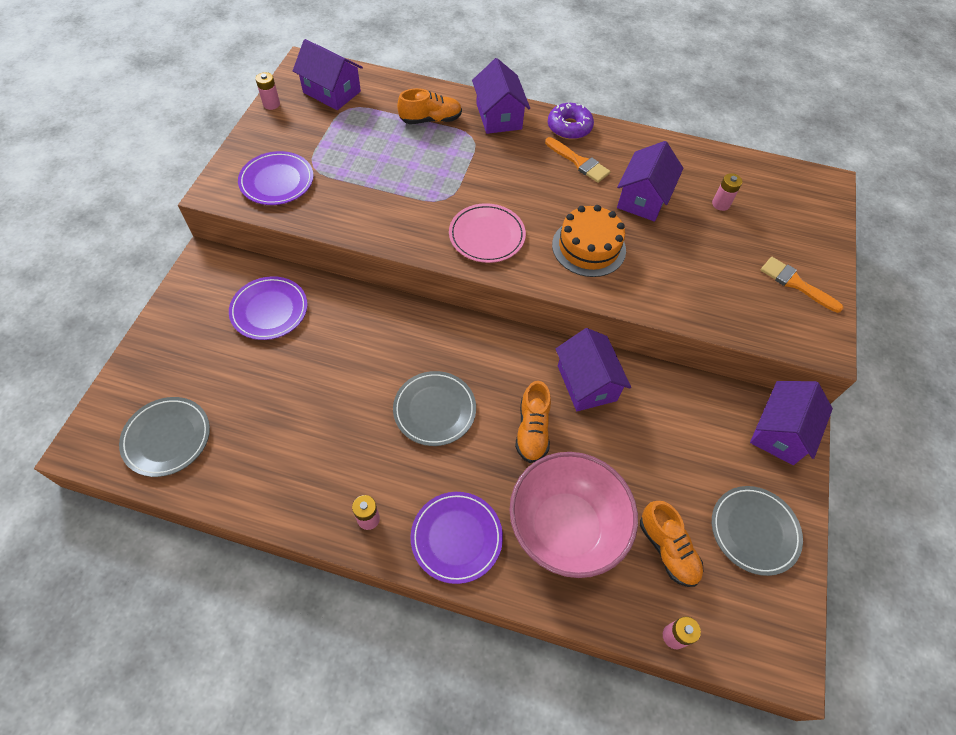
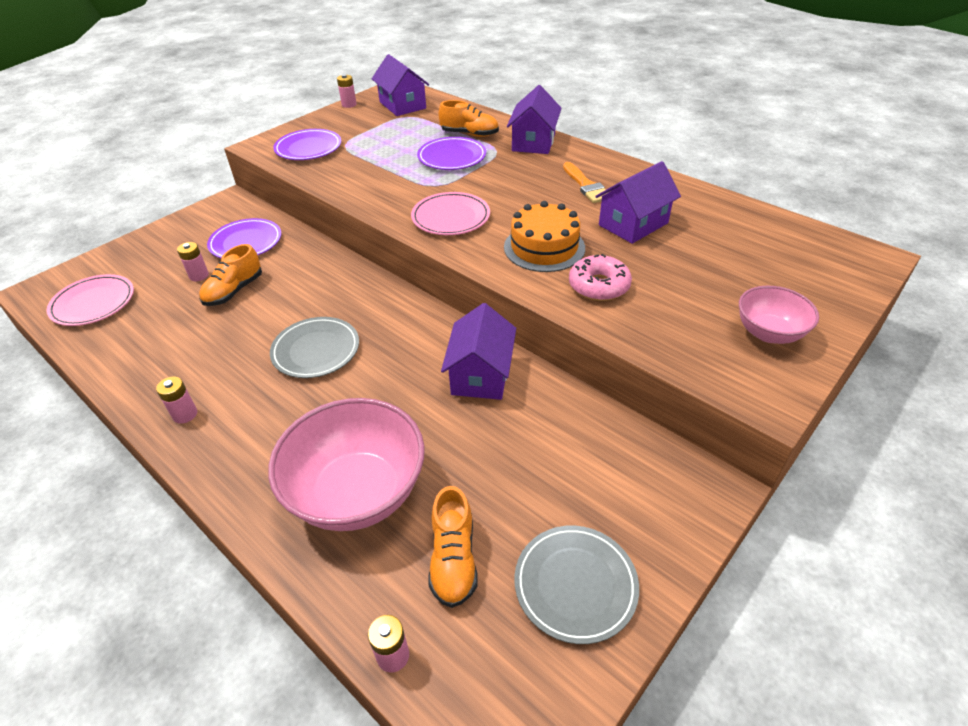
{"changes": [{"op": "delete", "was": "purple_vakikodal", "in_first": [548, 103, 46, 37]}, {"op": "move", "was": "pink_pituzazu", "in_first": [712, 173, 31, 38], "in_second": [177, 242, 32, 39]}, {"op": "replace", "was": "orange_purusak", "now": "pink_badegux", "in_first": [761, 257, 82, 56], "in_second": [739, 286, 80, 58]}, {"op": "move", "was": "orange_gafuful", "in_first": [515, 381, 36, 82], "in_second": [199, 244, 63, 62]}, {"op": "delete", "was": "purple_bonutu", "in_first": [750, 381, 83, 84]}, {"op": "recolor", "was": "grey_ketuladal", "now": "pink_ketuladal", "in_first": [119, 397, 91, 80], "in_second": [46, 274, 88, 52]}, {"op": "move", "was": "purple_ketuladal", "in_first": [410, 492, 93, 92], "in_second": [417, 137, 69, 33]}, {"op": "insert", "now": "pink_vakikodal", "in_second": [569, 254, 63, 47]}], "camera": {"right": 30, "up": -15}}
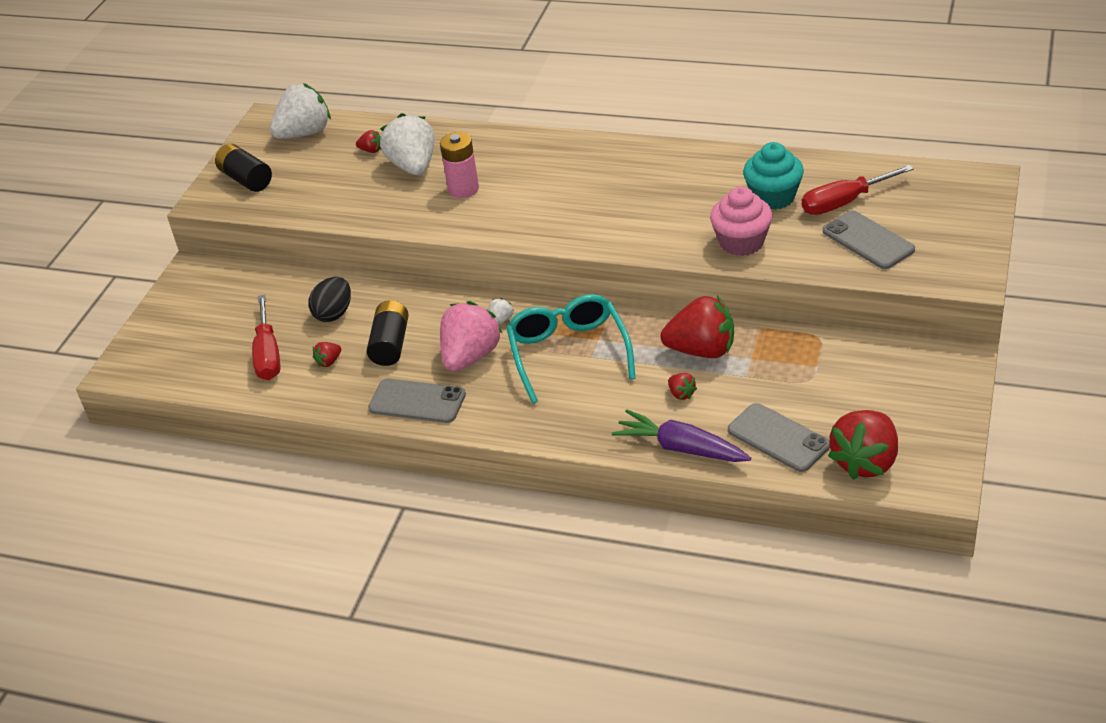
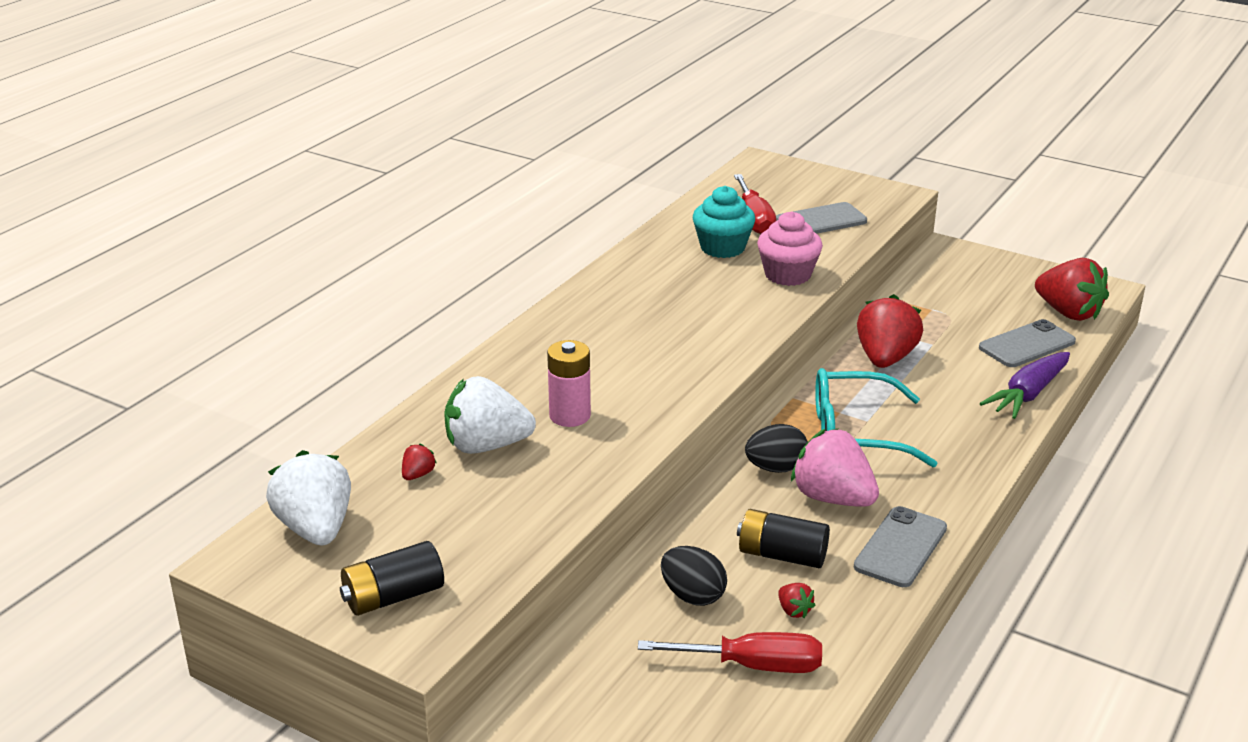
{"changes": [{"op": "replace", "was": "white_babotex", "now": "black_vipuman", "in_first": [489, 298, 25, 27], "in_second": [745, 424, 63, 49]}, {"op": "delete", "was": "red_babotex", "in_first": [668, 373, 29, 27]}], "camera": {"right": -80, "up": -10}}
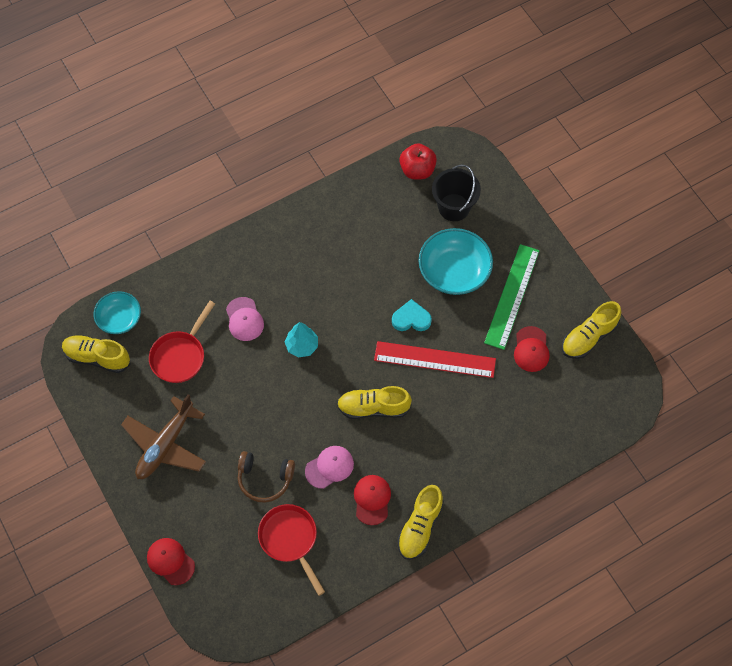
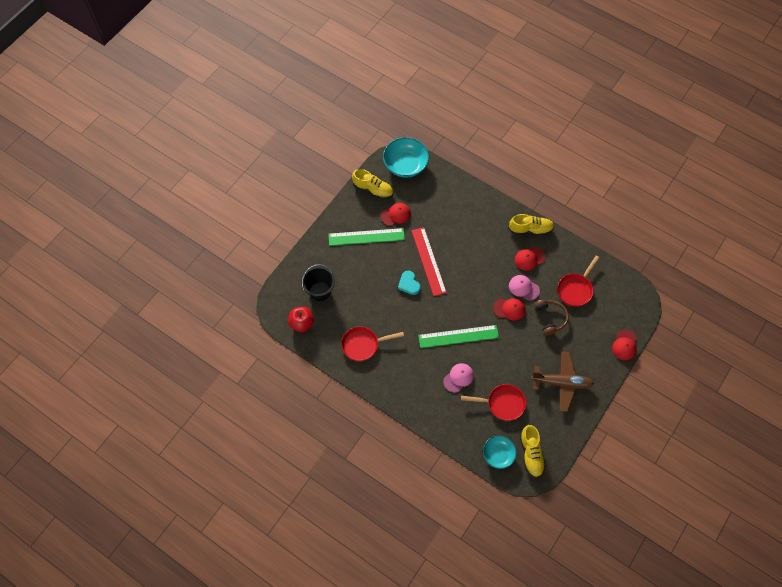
{"changes": [{"op": "move", "was": "turquoise_badegux", "in_first": [418, 228, 75, 67], "in_second": [383, 137, 46, 41]}, {"op": "replace", "was": "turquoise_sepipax", "now": "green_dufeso", "in_first": [285, 322, 33, 36], "in_second": [418, 325, 81, 23]}, {"op": "delete", "was": "yellow_gafuful", "in_first": [337, 386, 75, 33]}, {"op": "insert", "now": "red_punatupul", "in_second": [493, 298, 33, 22]}, {"op": "insert", "now": "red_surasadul", "in_second": [341, 326, 63, 35]}], "camera": {"right": -115, "up": 0}}
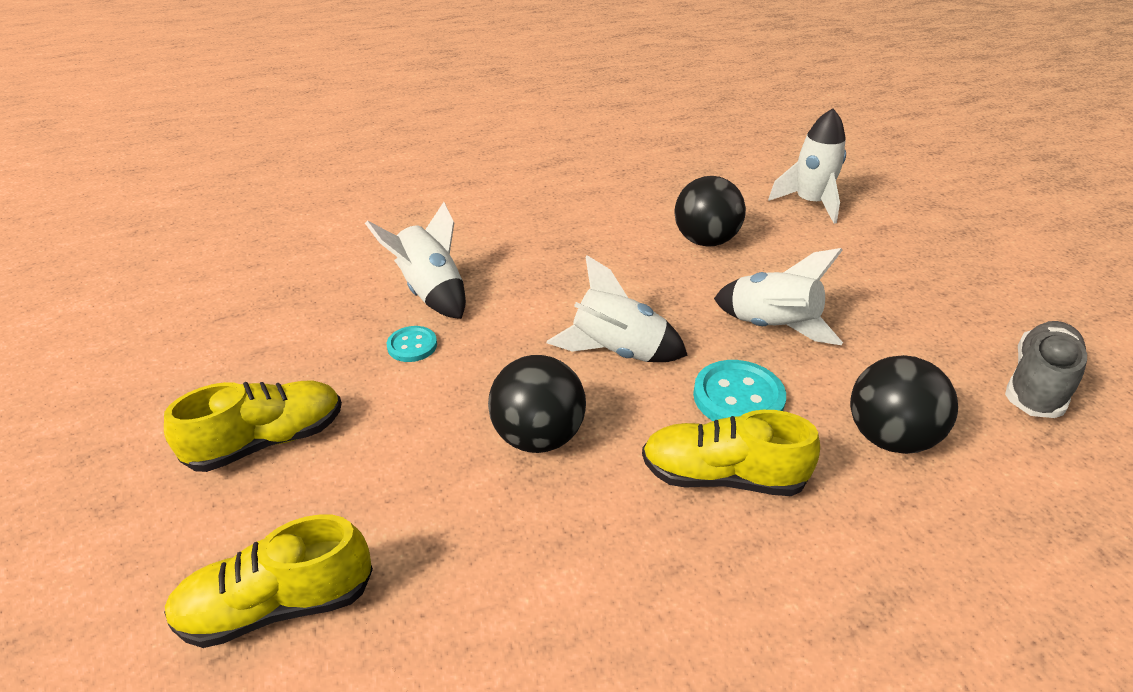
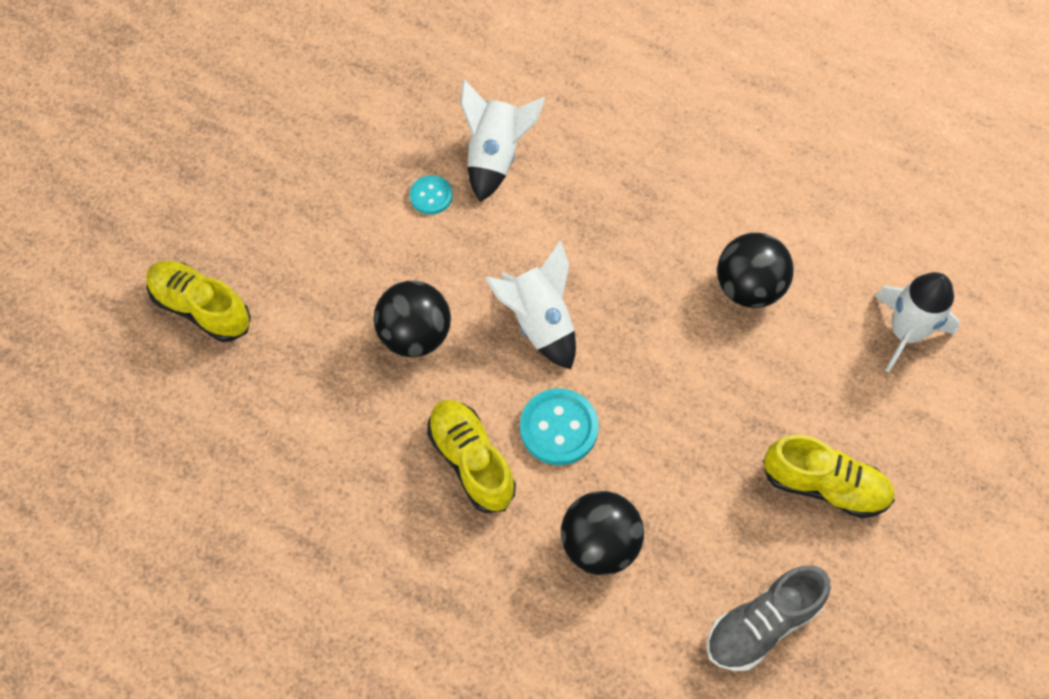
{"changes": [{"op": "delete", "was": "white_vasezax", "in_first": [714, 248, 129, 97]}, {"op": "rotate", "was": "grey_gafuful", "in_first": [1005, 321, 82, 97], "in_second": [706, 566, 125, 105], "clockwise": 150}, {"op": "move", "was": "yellow_gafuful", "in_first": [164, 381, 178, 91], "in_second": [763, 435, 132, 83]}], "camera": {"right": 50, "up": 25}}
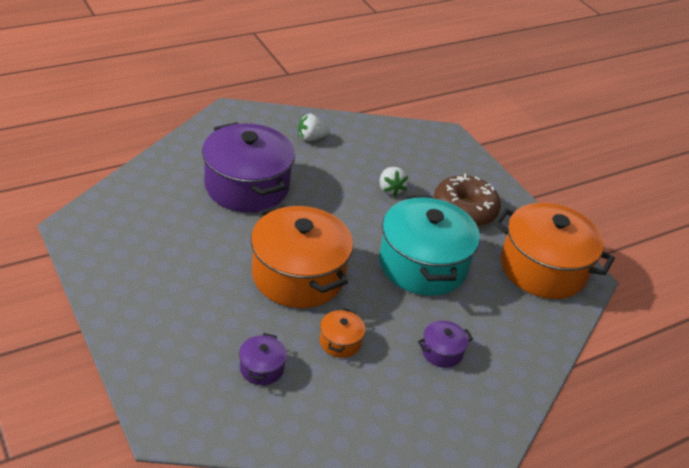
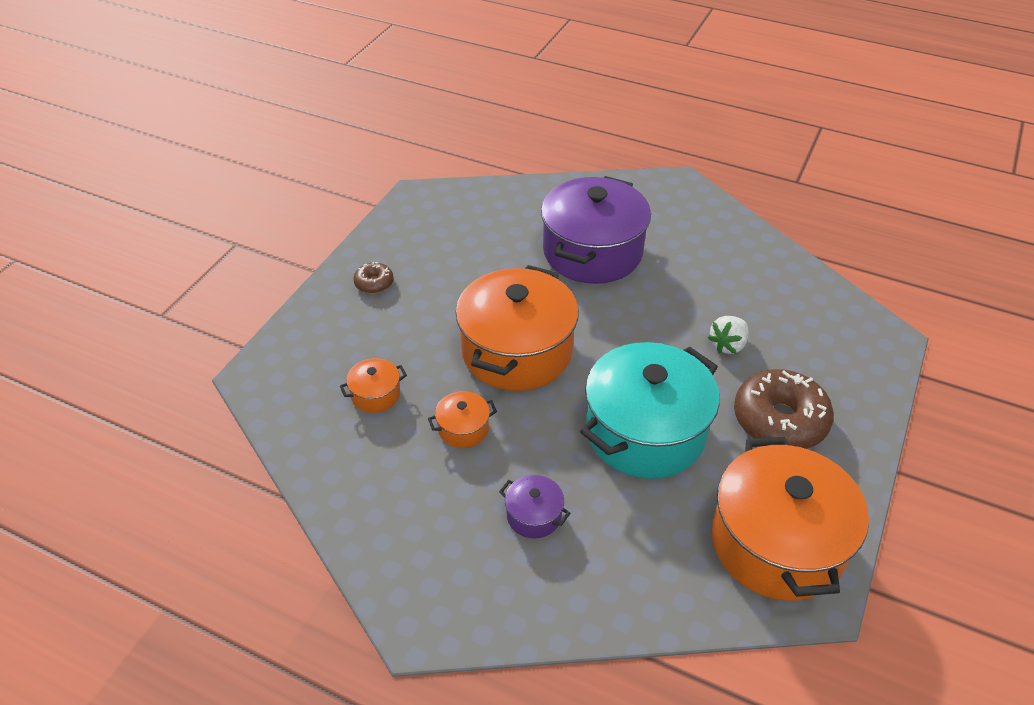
{"changes": [{"op": "delete", "was": "white_babotex", "in_first": [298, 114, 32, 27]}, {"op": "recolor", "was": "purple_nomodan", "now": "orange_nomodan", "in_first": [239, 333, 48, 52], "in_second": [340, 358, 67, 55]}, {"op": "insert", "now": "brown_vakikodal", "in_second": [353, 262, 41, 32]}], "camera": {"right": 60, "up": 5}}
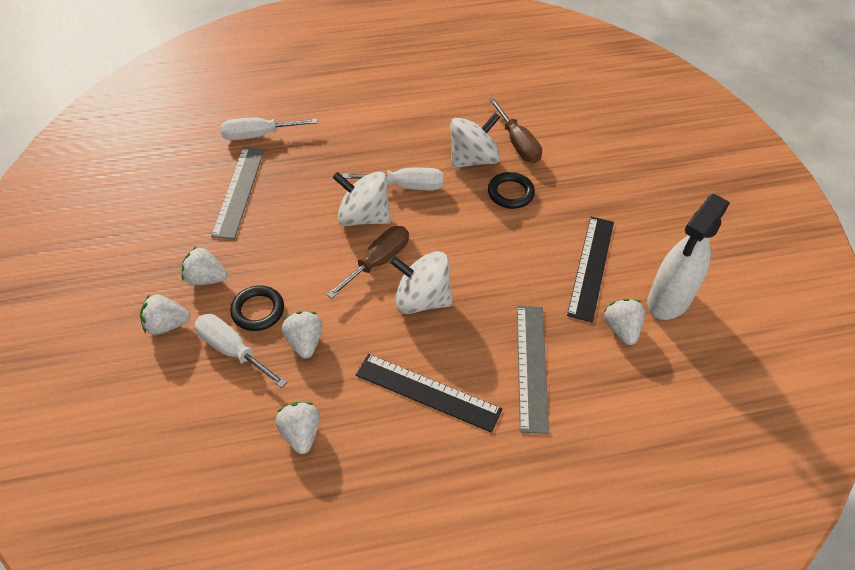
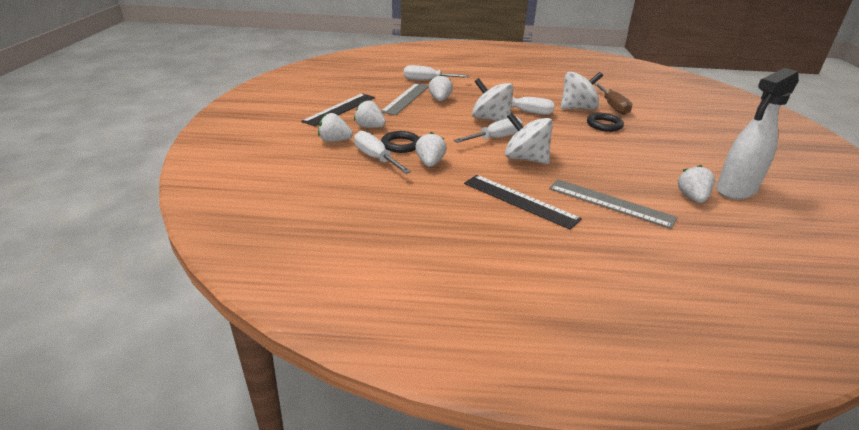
{"changes": [{"op": "move", "was": "black_dufeso", "in_first": [567, 217, 47, 105], "in_second": [301, 93, 74, 33]}, {"op": "recolor", "was": "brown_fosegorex", "now": "white_fosegorex", "in_first": [326, 226, 83, 73], "in_second": [454, 117, 69, 26]}, {"op": "rotate", "was": "grey_dufeso", "in_first": [517, 306, 32, 128], "in_second": [549, 179, 128, 50], "clockwise": -75}, {"op": "move", "was": "white_babotex", "in_first": [276, 402, 44, 52], "in_second": [429, 74, 24, 27]}], "camera": {"right": 15, "up": -20}}
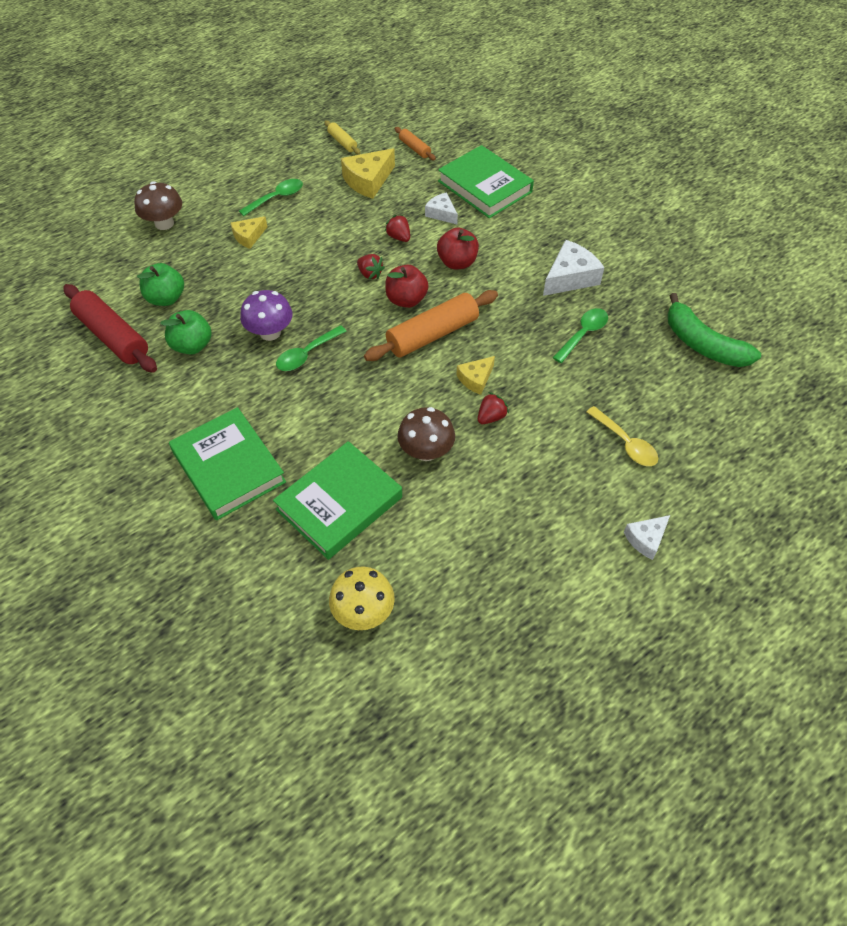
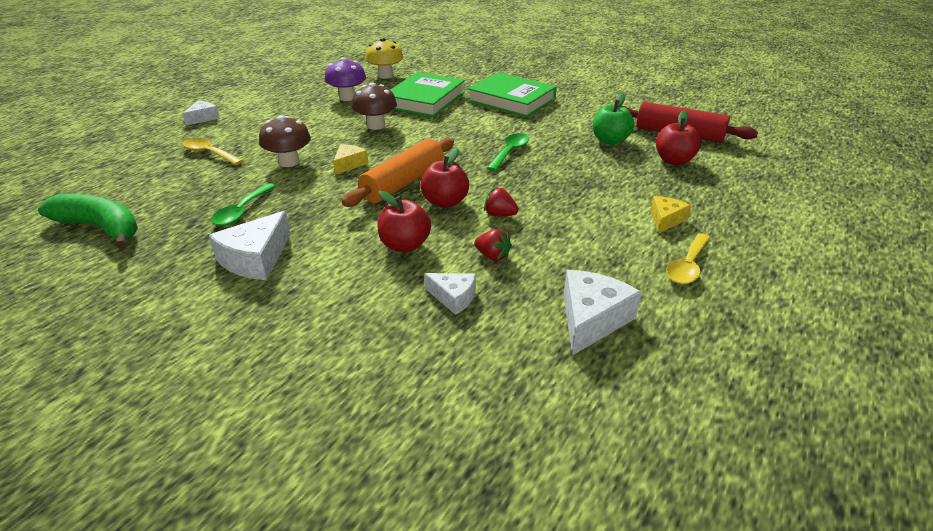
{"changes": [{"op": "delete", "was": "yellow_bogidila", "in_first": [324, 120, 36, 35]}, {"op": "delete", "was": "orange_bogidila", "in_first": [395, 127, 41, 33]}, {"op": "delete", "was": "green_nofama", "in_first": [438, 145, 96, 73]}, {"op": "recolor", "was": "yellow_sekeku", "now": "white_sekeku", "in_first": [341, 148, 54, 51], "in_second": [564, 270, 78, 86]}, {"op": "recolor", "was": "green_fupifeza", "now": "yellow_fupifeza", "in_first": [239, 179, 64, 37], "in_second": [666, 233, 44, 51]}, {"op": "move", "was": "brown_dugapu", "in_first": [134, 181, 48, 49], "in_second": [259, 116, 52, 51]}, {"op": "recolor", "was": "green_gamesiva", "now": "red_gamesiva", "in_first": [137, 263, 47, 43], "in_second": [656, 110, 45, 55]}, {"op": "move", "was": "purple_dugapu", "in_first": [240, 290, 53, 51], "in_second": [325, 57, 41, 44]}, {"op": "delete", "was": "red_babotex", "in_first": [478, 392, 31, 32]}], "camera": {"right": 160, "up": -20}}
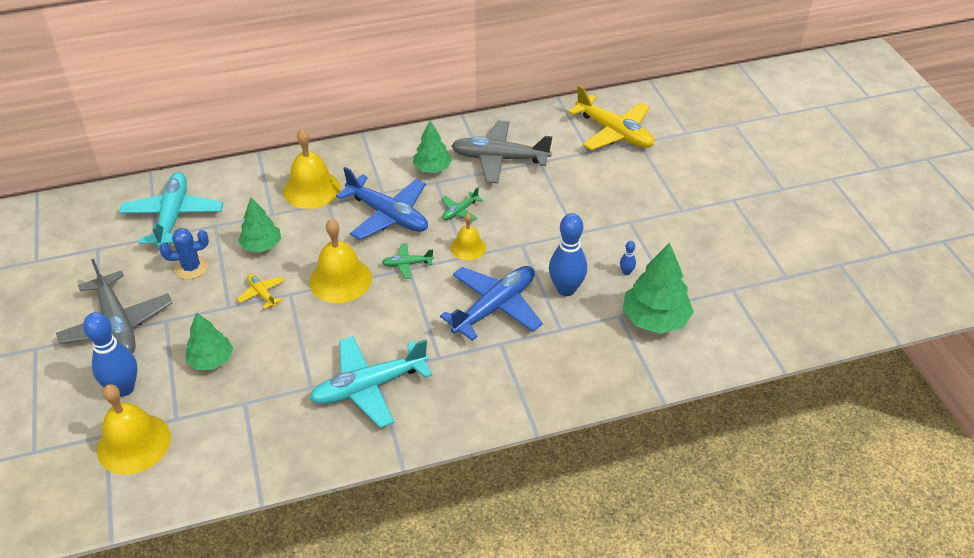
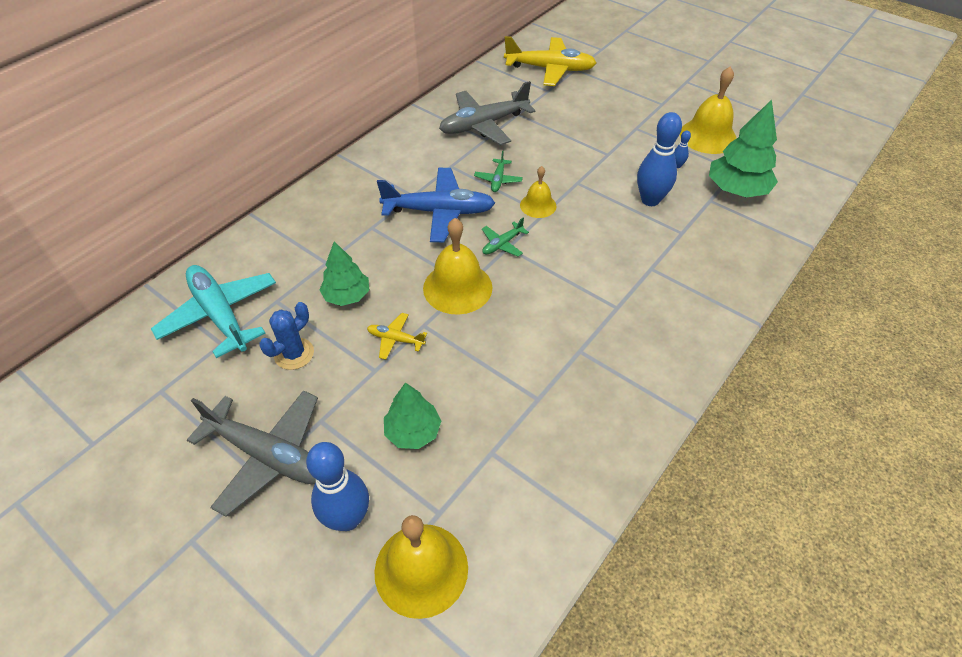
{"changes": [{"op": "delete", "was": "green_sepipax", "in_first": [413, 121, 39, 52]}, {"op": "move", "was": "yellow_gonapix", "in_first": [283, 129, 58, 80], "in_second": [680, 67, 57, 87]}, {"op": "delete", "was": "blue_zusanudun", "in_first": [440, 266, 103, 75]}, {"op": "delete", "was": "turquoise_zusanudun", "in_first": [309, 336, 123, 92]}], "camera": {"right": -35, "up": 5}}
